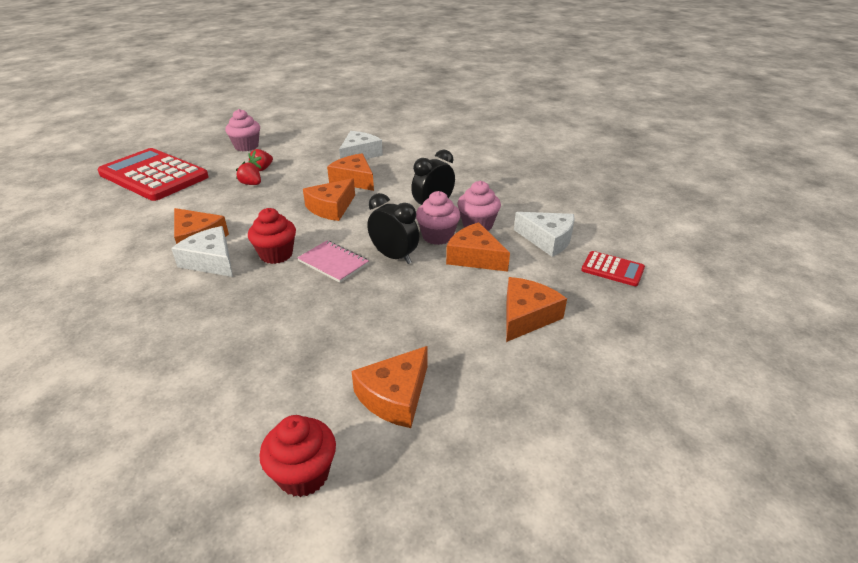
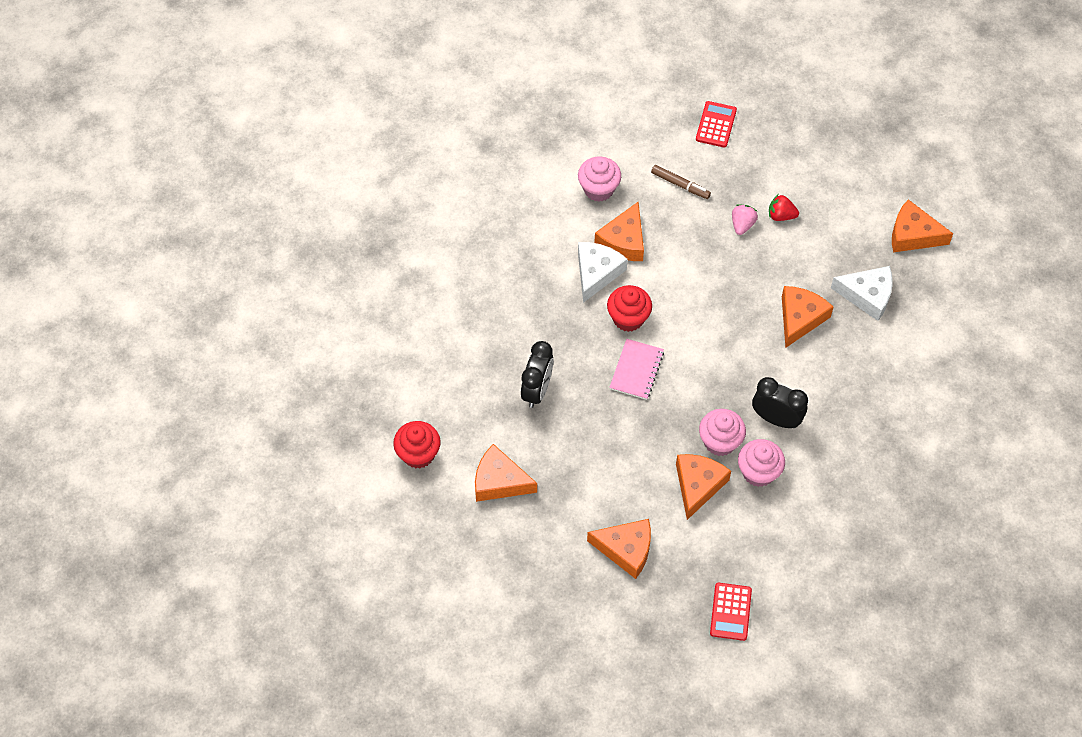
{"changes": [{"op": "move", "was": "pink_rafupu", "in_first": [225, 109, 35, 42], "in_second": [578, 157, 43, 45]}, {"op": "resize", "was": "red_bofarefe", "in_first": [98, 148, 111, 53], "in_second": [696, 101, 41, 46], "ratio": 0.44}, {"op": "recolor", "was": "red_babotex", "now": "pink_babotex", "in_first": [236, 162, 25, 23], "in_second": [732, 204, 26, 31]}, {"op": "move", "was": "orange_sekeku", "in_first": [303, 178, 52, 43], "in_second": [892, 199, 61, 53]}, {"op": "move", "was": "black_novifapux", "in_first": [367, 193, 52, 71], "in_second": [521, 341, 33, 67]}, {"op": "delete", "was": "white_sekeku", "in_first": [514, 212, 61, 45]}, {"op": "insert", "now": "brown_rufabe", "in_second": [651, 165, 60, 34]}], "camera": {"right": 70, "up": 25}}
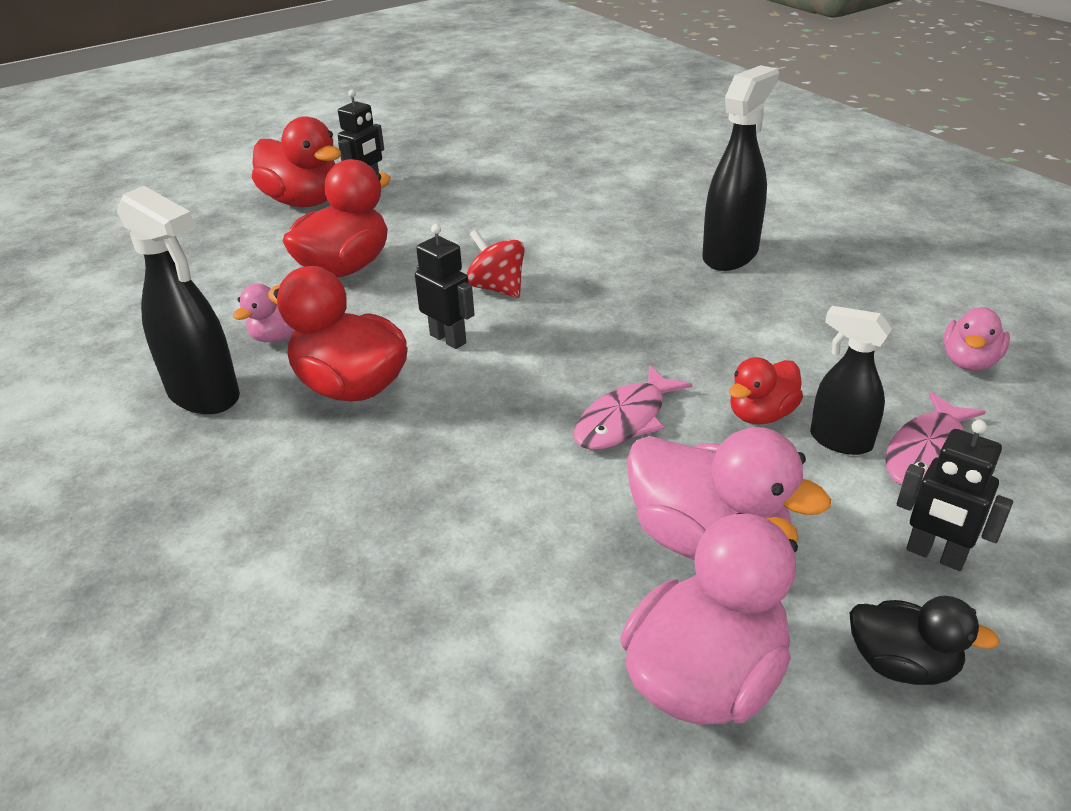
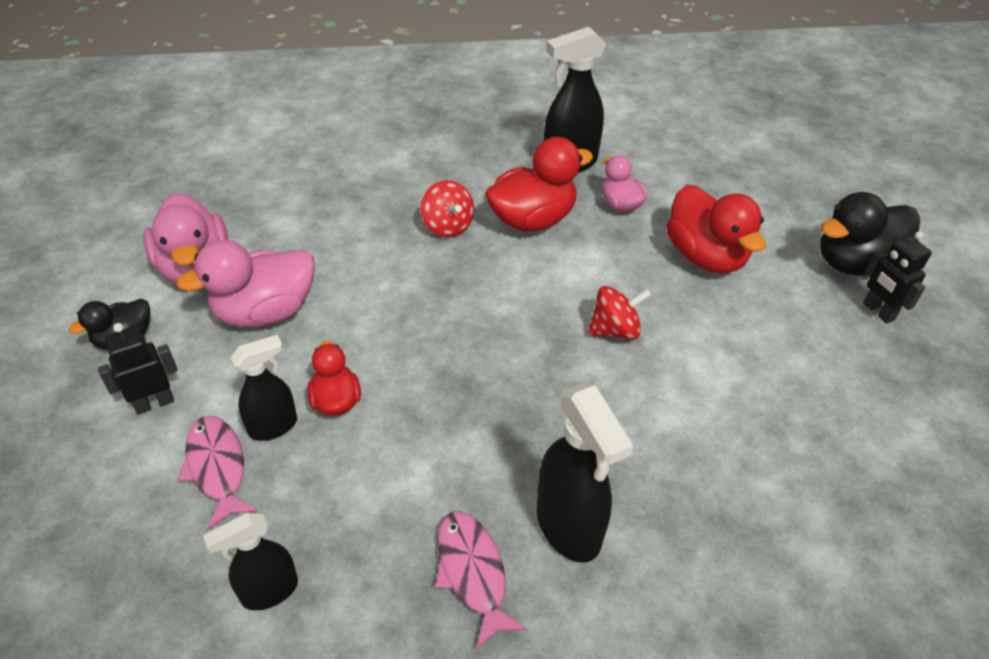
{"changes": [{"op": "recolor", "was": "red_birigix", "now": "black_birigix", "in_first": [252, 116, 89, 91], "in_second": [820, 192, 100, 84]}, {"op": "delete", "was": "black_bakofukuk", "in_first": [415, 224, 60, 125]}, {"op": "replace", "was": "pink_birigix", "now": "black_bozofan", "in_first": [943, 307, 67, 64], "in_second": [203, 513, 95, 98]}, {"op": "move", "was": "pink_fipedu", "in_first": [573, 365, 120, 85], "in_second": [435, 511, 92, 138]}, {"op": "insert", "now": "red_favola", "in_second": [421, 180, 53, 57]}], "camera": {"right": 115, "up": 10}}
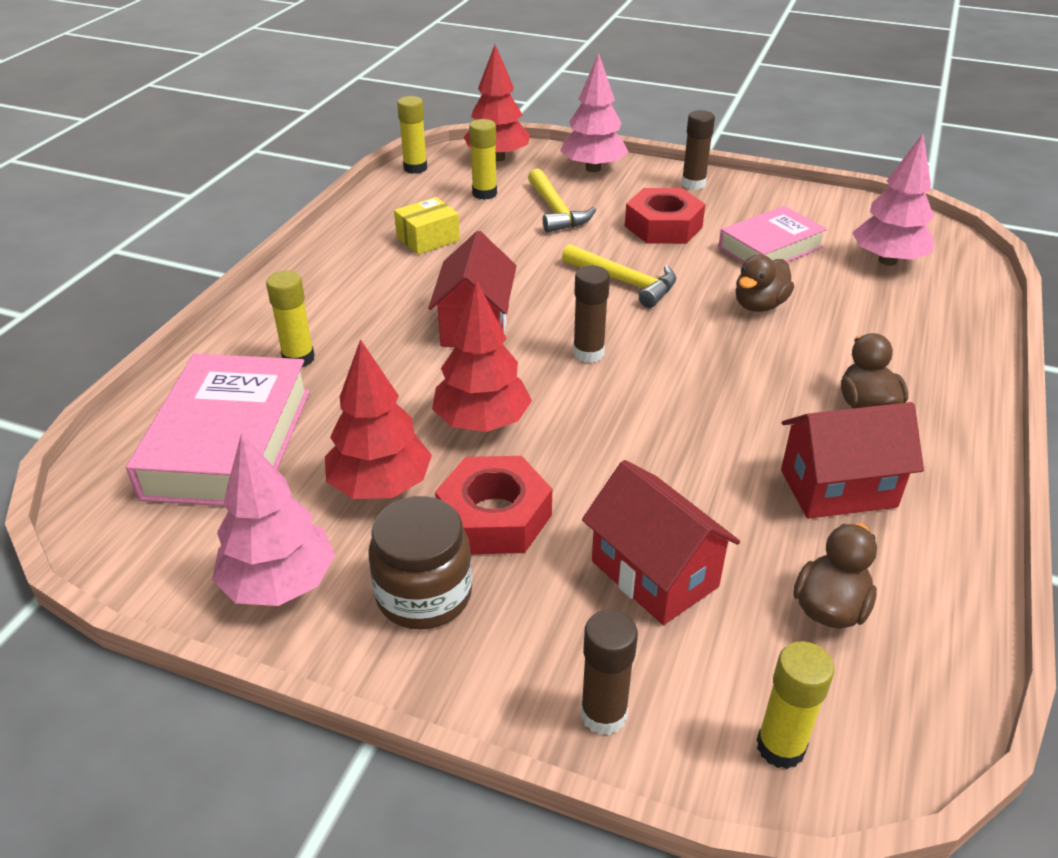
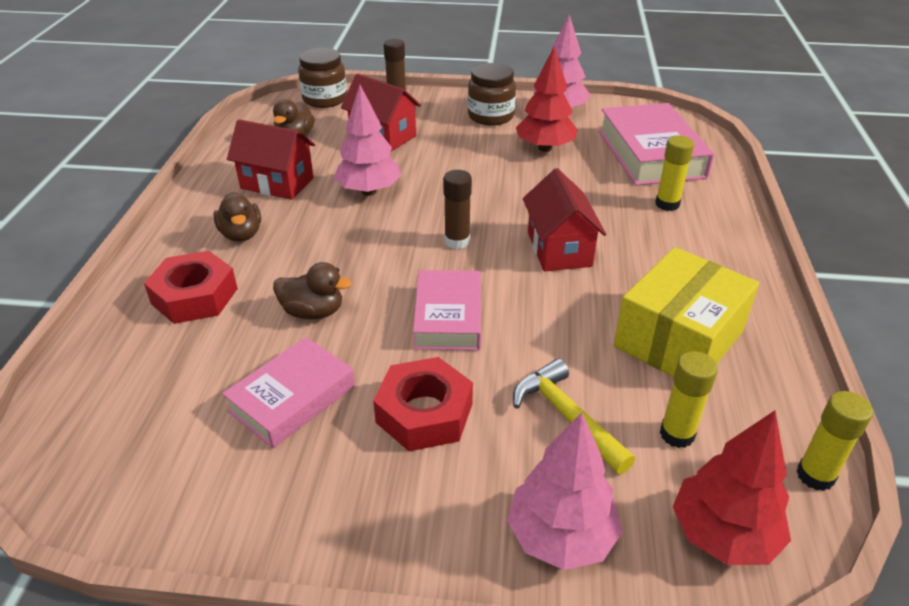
{"changes": [{"op": "delete", "was": "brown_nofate", "in_first": [681, 110, 34, 80]}, {"op": "move", "was": "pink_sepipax", "in_first": [852, 134, 82, 132], "in_second": [334, 85, 68, 111]}, {"op": "resize", "was": "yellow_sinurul", "in_first": [394, 197, 66, 58], "in_second": [614, 247, 145, 130], "ratio": 1.89}, {"op": "replace", "was": "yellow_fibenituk", "now": "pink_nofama", "in_first": [562, 244, 114, 64], "in_second": [413, 270, 68, 80]}, {"op": "rotate", "was": "brown_birigix", "in_first": [736, 255, 58, 57], "in_second": [273, 262, 79, 57], "clockwise": 75}, {"op": "delete", "was": "red_sepipax", "in_first": [432, 280, 100, 152]}, {"op": "rotate", "was": "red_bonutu", "in_first": [781, 402, 143, 117], "in_second": [227, 119, 88, 81], "clockwise": 45}, {"op": "move", "was": "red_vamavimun", "in_first": [435, 456, 117, 98], "in_second": [144, 251, 94, 73]}, {"op": "replace", "was": "yellow_nofate", "now": "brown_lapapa", "in_first": [757, 641, 77, 128], "in_second": [298, 48, 49, 60]}], "camera": {"right": 165, "up": 0}}
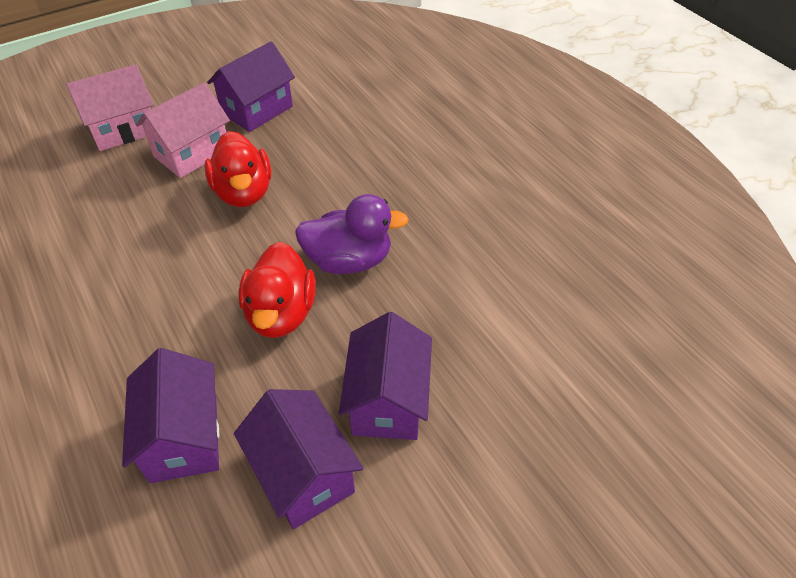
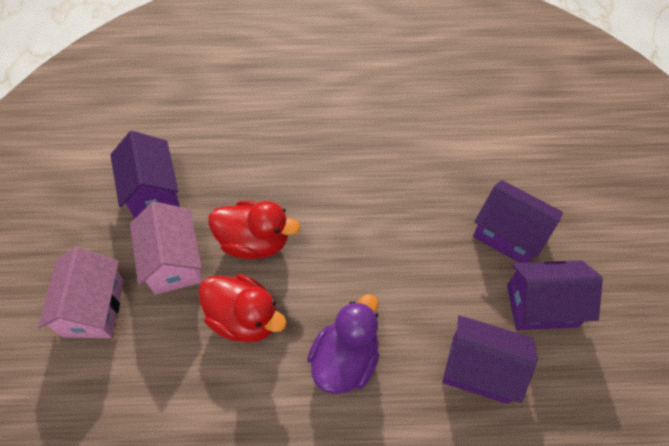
{"changes": [{"op": "move", "was": "purple_birigix", "in_first": [295, 194, 114, 80], "in_second": [307, 294, 72, 100]}, {"op": "move", "was": "red_birigix", "in_first": [238, 242, 78, 96], "in_second": [198, 274, 89, 69]}], "camera": {"right": -60, "up": 10}}
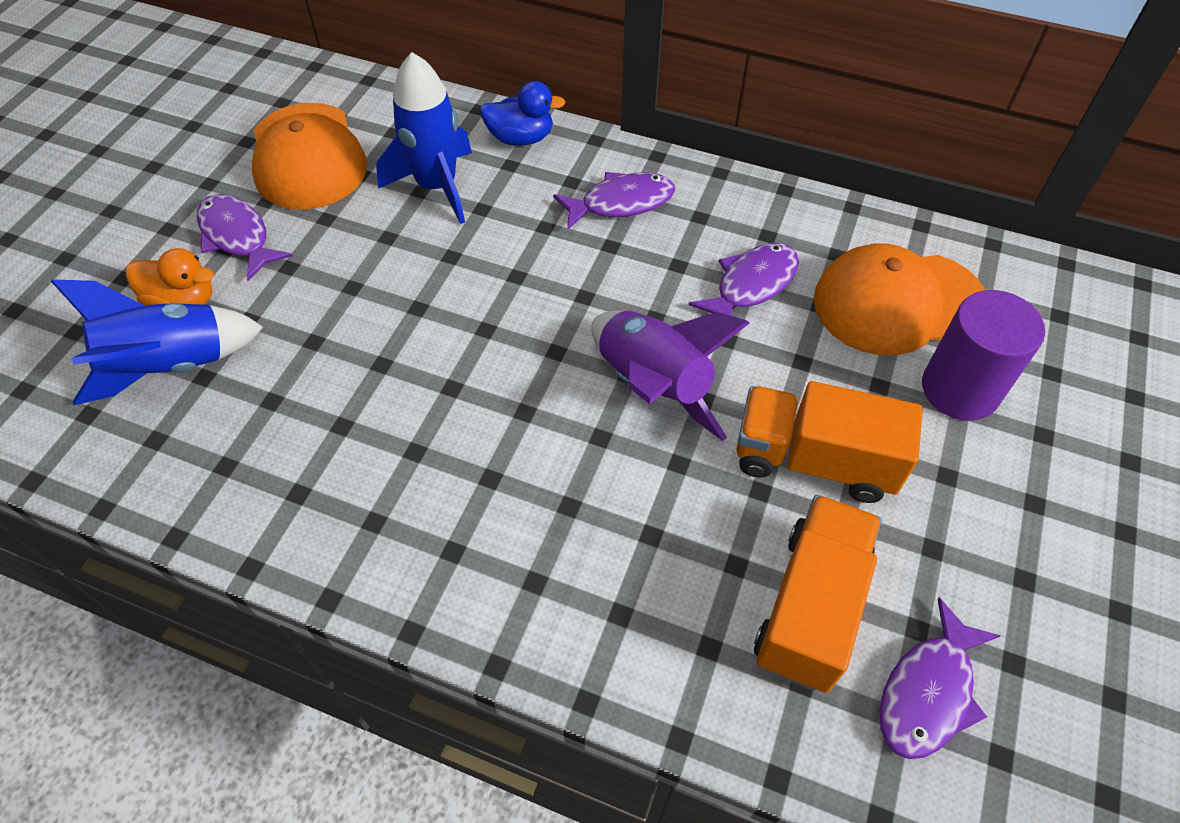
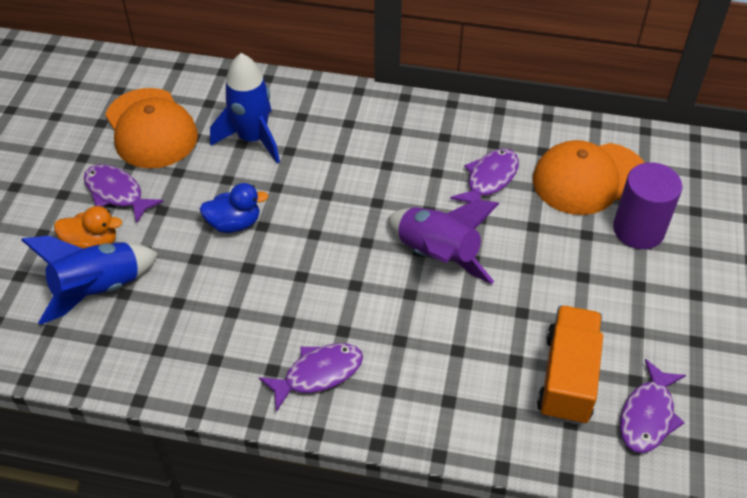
{"changes": [{"op": "move", "was": "blue_birigix", "in_first": [480, 81, 86, 65], "in_second": [200, 183, 68, 50]}, {"op": "move", "was": "purple_fipedu", "in_first": [553, 172, 122, 58], "in_second": [259, 343, 104, 69]}, {"op": "delete", "was": "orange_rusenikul", "in_first": [737, 381, 186, 122]}], "camera": {"right": -10, "up": -5}}
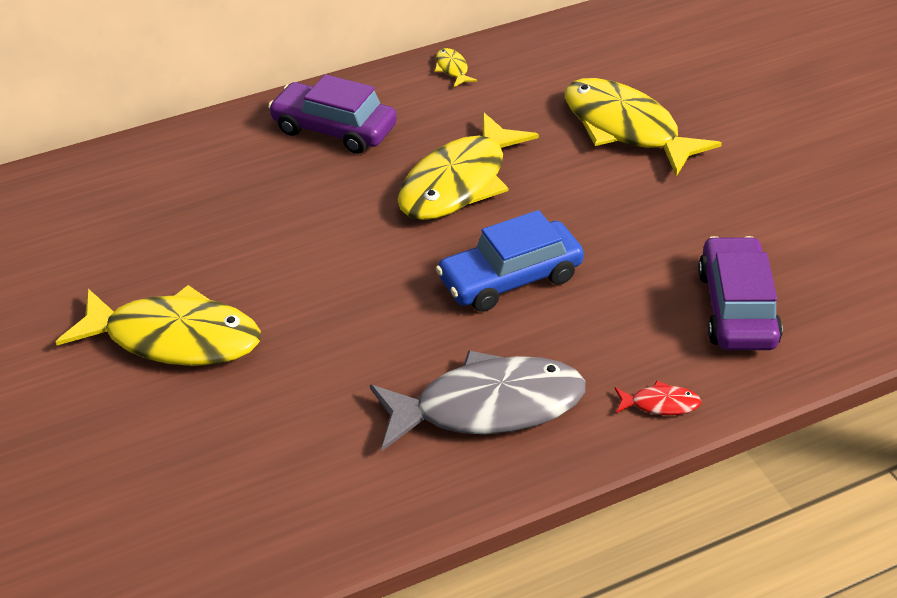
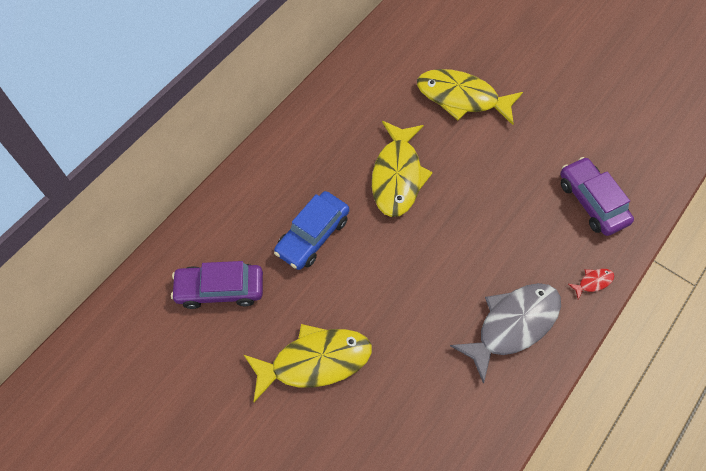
{"changes": [{"op": "delete", "was": "yellow_fipedu", "in_first": [435, 48, 42, 39]}, {"op": "move", "was": "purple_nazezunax", "in_first": [268, 74, 129, 80], "in_second": [171, 261, 92, 48]}, {"op": "move", "was": "blue_nazezunax", "in_first": [436, 210, 148, 102], "in_second": [274, 191, 75, 79]}], "camera": {"right": -30, "up": 20}}
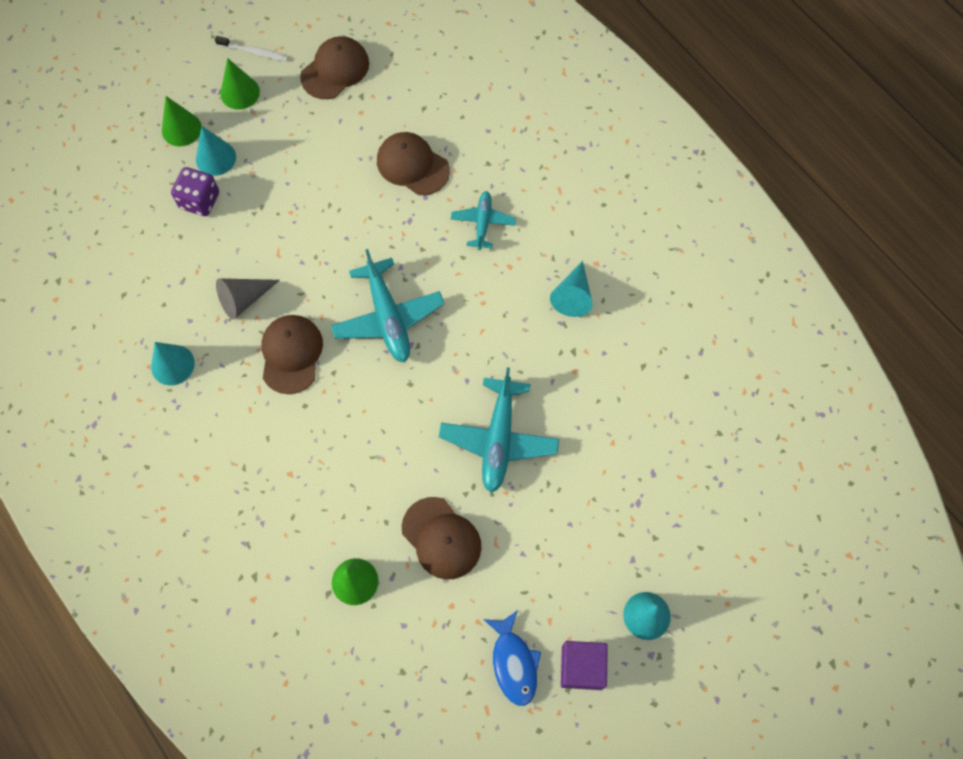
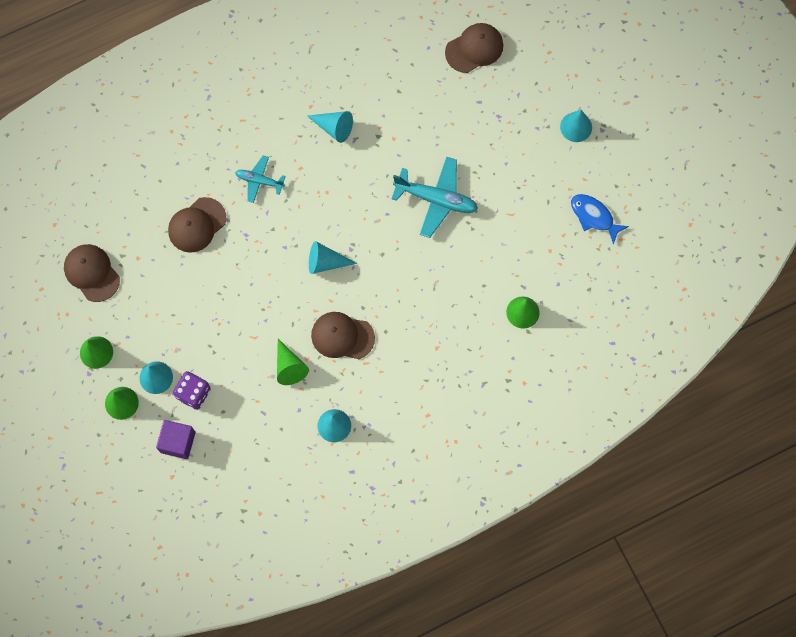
{"changes": [{"op": "delete", "was": "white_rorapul", "in_first": [215, 36, 74, 26]}, {"op": "replace", "was": "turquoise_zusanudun", "now": "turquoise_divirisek", "in_first": [331, 249, 113, 114], "in_second": [309, 241, 48, 33]}, {"op": "recolor", "was": "grey_divirisek", "now": "green_divirisek", "in_first": [216, 278, 64, 42], "in_second": [277, 339, 32, 46]}, {"op": "move", "was": "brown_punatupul", "in_first": [402, 497, 79, 83], "in_second": [445, 23, 58, 50]}, {"op": "rotate", "was": "blue_fipedu", "in_first": [483, 610, 58, 96], "in_second": [571, 194, 58, 51], "clockwise": -135}, {"op": "move", "was": "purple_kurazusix", "in_first": [561, 641, 47, 49], "in_second": [156, 420, 40, 39]}], "camera": {"right": -80, "up": 5}}
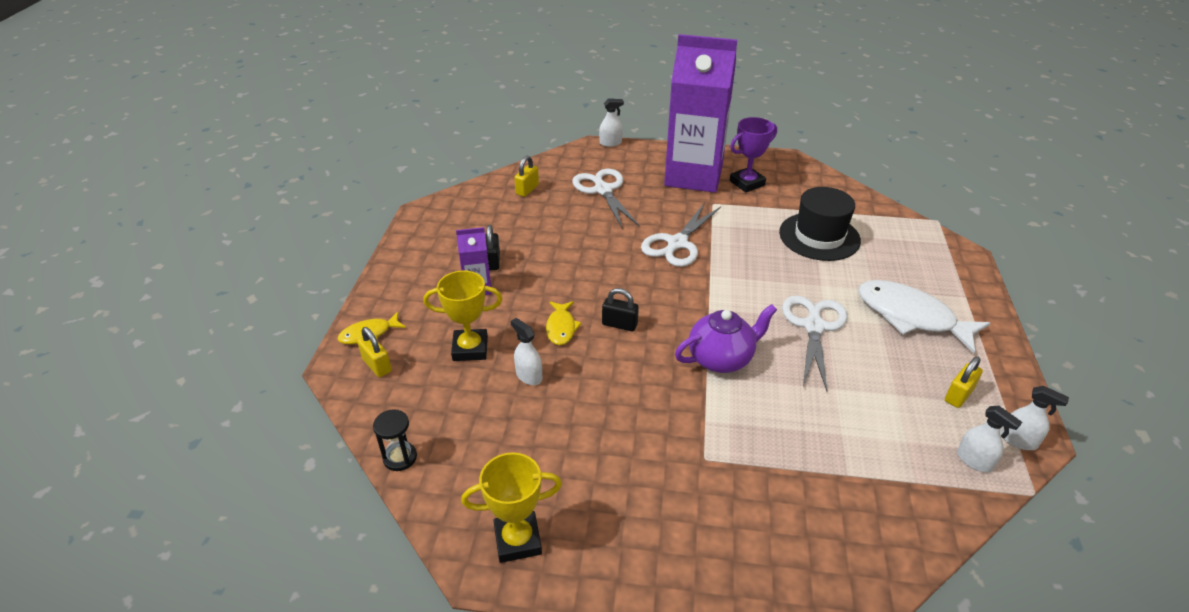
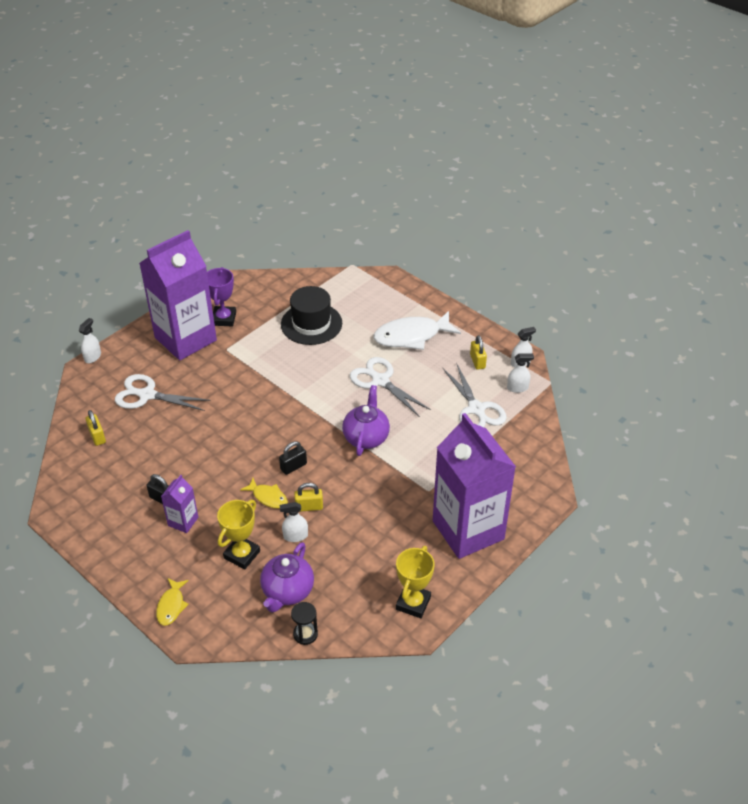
{"changes": [{"op": "move", "was": "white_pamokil", "in_first": [641, 202, 80, 65], "in_second": [443, 364, 64, 63]}, {"op": "move", "was": "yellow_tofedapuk", "in_first": [357, 327, 35, 50], "in_second": [294, 483, 29, 29]}, {"op": "insert", "now": "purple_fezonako", "in_second": [433, 413, 83, 146]}, {"op": "insert", "now": "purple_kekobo", "in_second": [260, 542, 54, 71]}], "camera": {"right": -55, "up": 5}}
